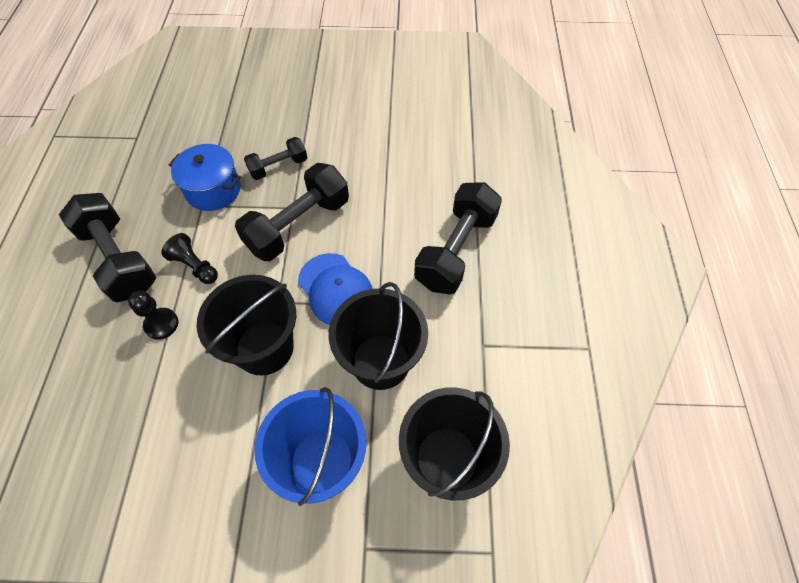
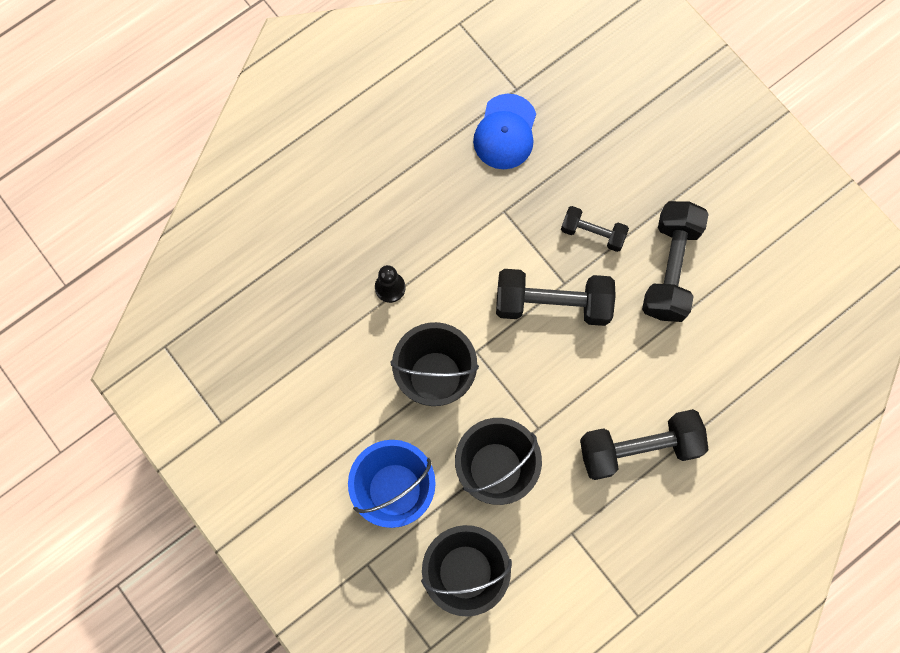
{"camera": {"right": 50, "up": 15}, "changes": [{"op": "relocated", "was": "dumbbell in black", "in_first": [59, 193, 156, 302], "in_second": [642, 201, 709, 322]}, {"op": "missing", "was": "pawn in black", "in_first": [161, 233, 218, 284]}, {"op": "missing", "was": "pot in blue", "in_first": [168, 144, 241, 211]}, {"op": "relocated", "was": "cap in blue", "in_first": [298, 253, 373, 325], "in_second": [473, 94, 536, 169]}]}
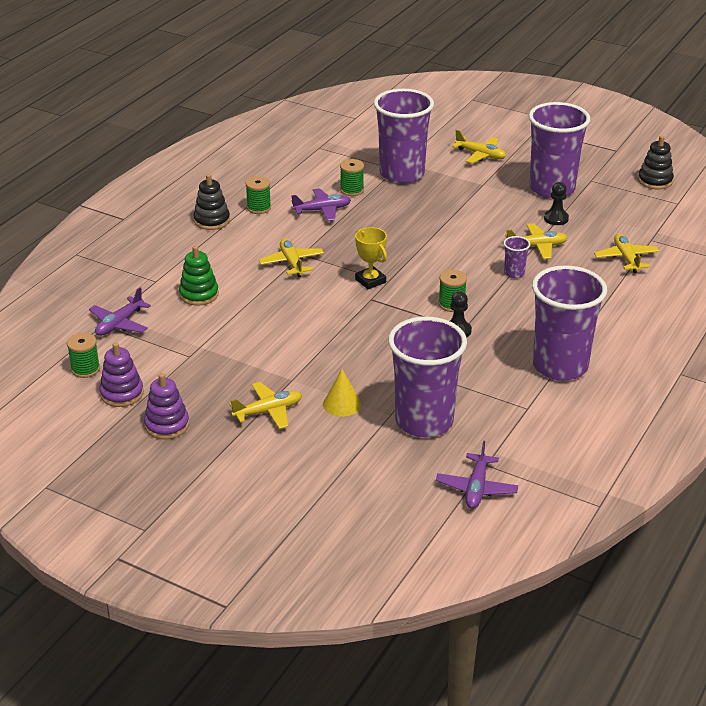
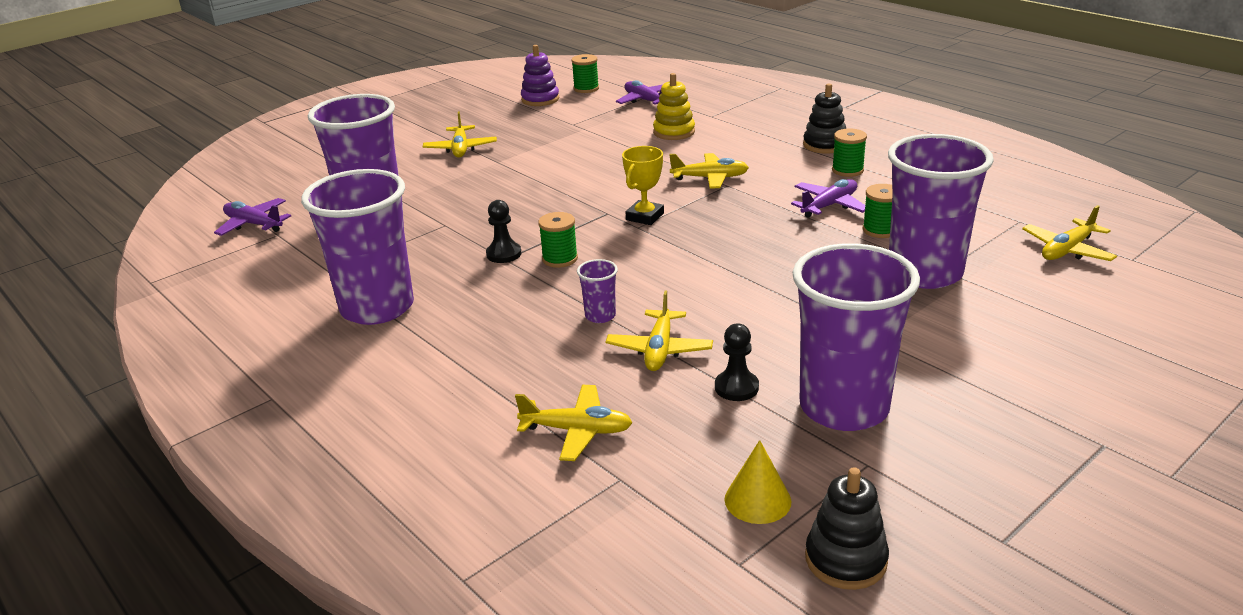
{"camera": {"right": 110, "up": -5}, "changes": [{"op": "missing", "was": "stacking toy in purple", "in_first": [144, 373, 189, 439]}, {"op": "colour", "was": "stacking toy in green", "now": "stacking toy in yellow", "in_first": [179, 246, 219, 306], "in_second": [653, 73, 695, 140]}, {"op": "spun", "was": "plane in purple", "in_first": [291, 188, 351, 221], "in_second": [791, 179, 866, 218], "clockwise": -135}, {"op": "relocated", "was": "cone in yellow", "in_first": [323, 369, 361, 417], "in_second": [725, 440, 791, 524]}, {"op": "spun", "was": "trophy in yellow", "in_first": [355, 227, 387, 289], "in_second": [622, 146, 664, 225], "clockwise": -45}, {"op": "relocated", "was": "plane in yellow", "in_first": [452, 130, 506, 163], "in_second": [1022, 205, 1117, 261]}]}
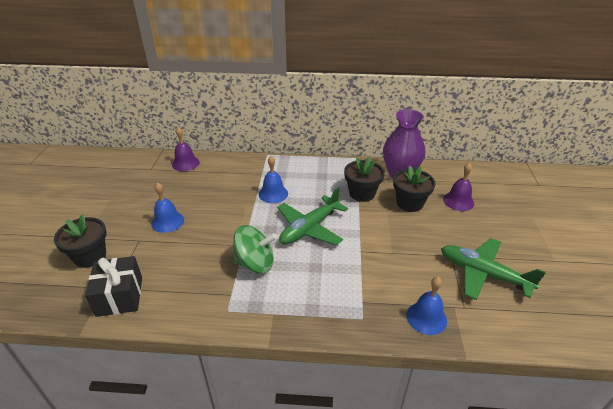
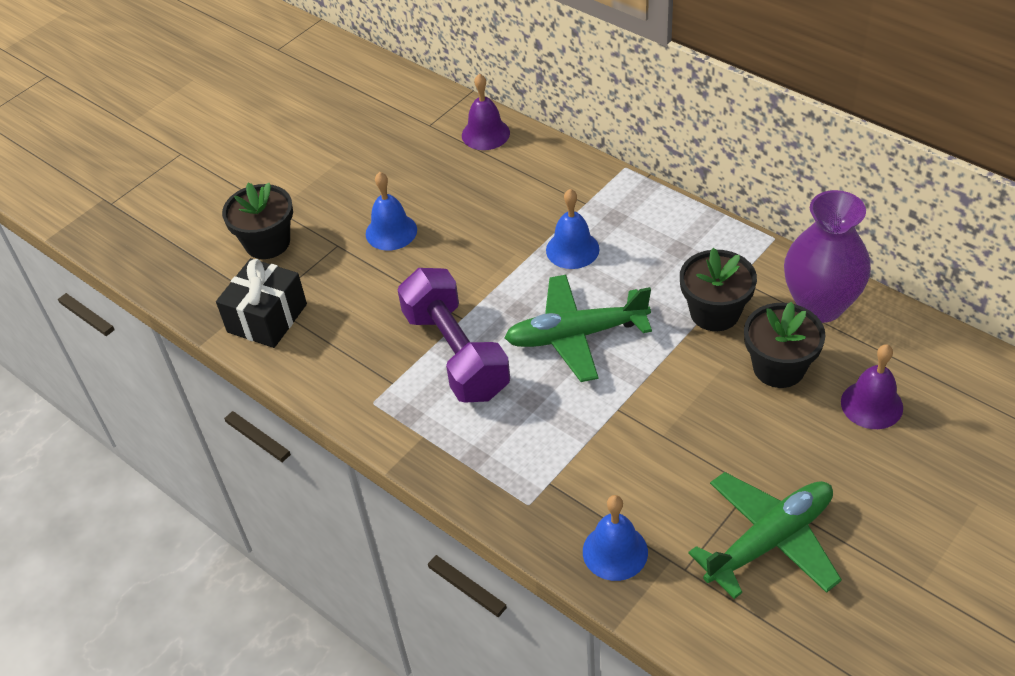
{"camera": {"right": 40, "up": 10}, "changes": [{"op": "exchanged", "was": "spinning top in green", "now": "dumbbell in purple", "in_first": [233, 225, 277, 273], "in_second": [397, 268, 510, 403]}, {"op": "spun", "was": "plane in green", "in_first": [441, 238, 546, 300], "in_second": [688, 472, 842, 599], "clockwise": 75}]}
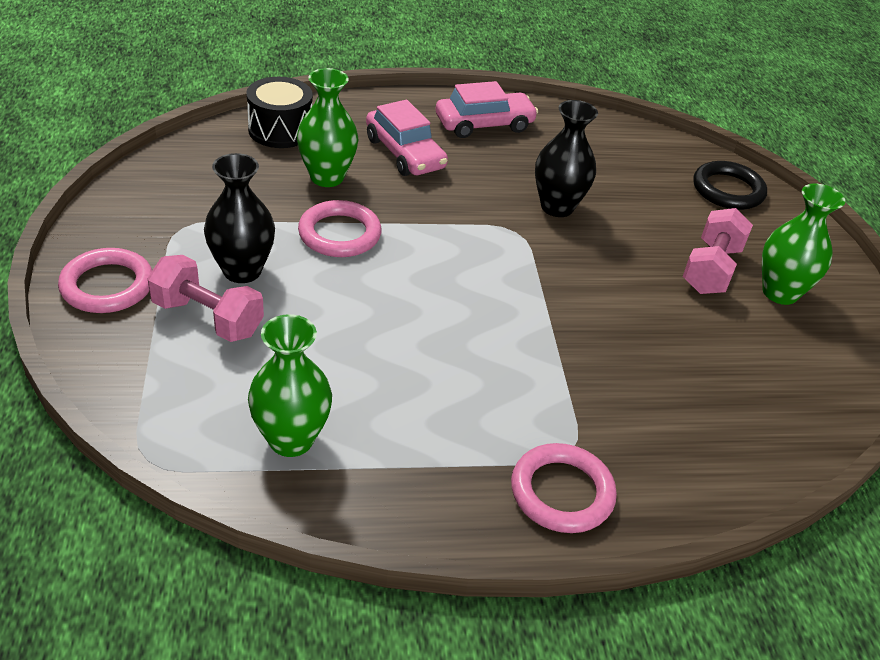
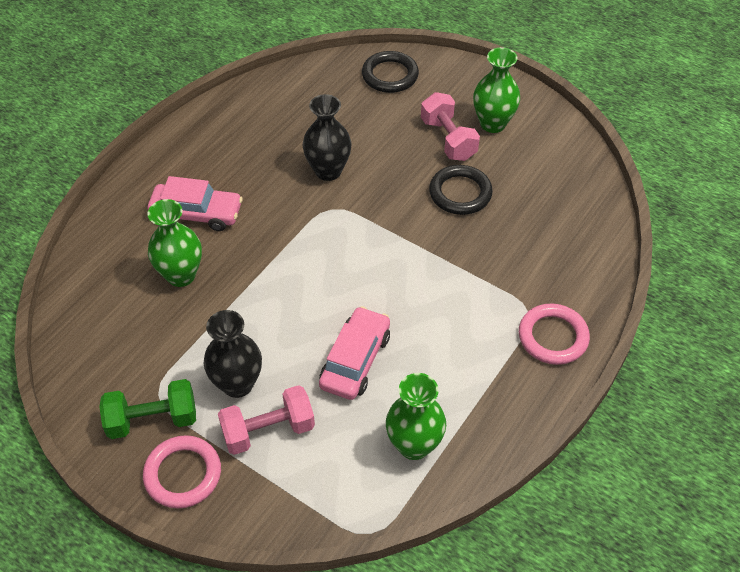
{"camera": {"right": -45, "up": 10}, "changes": [{"op": "missing", "was": "drum in black", "in_first": [246, 77, 313, 148]}, {"op": "missing", "was": "ring in pink", "in_first": [298, 200, 381, 257]}, {"op": "relocated", "was": "car in pink", "in_first": [436, 81, 538, 138], "in_second": [319, 306, 390, 400]}, {"op": "appeared", "now": "dumbbell in green", "in_second": [99, 379, 196, 439]}, {"op": "appeared", "now": "ring in black", "in_second": [429, 165, 493, 215]}]}
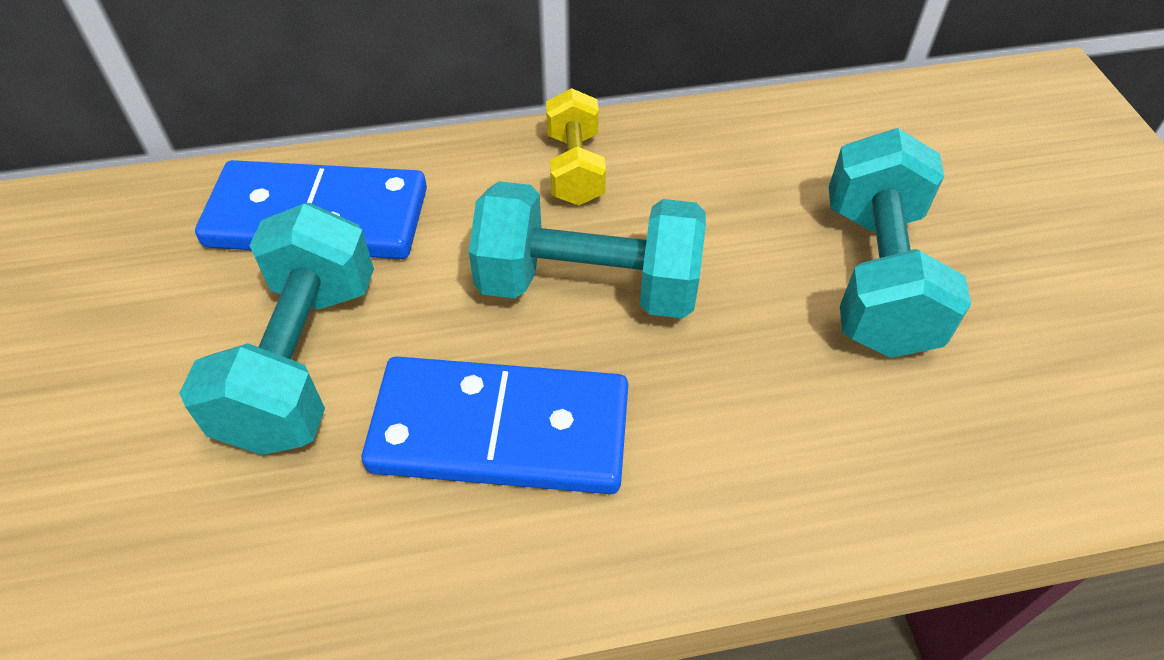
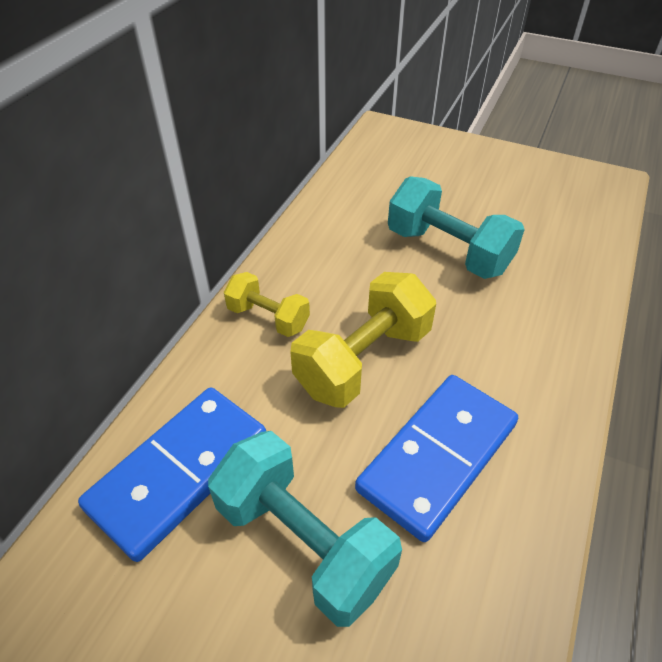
{"camera": {"right": -55, "up": -5}, "changes": [{"op": "colour", "was": "dumbbell in turquoise", "now": "dumbbell in yellow", "in_first": [469, 181, 706, 318], "in_second": [290, 272, 436, 408]}]}
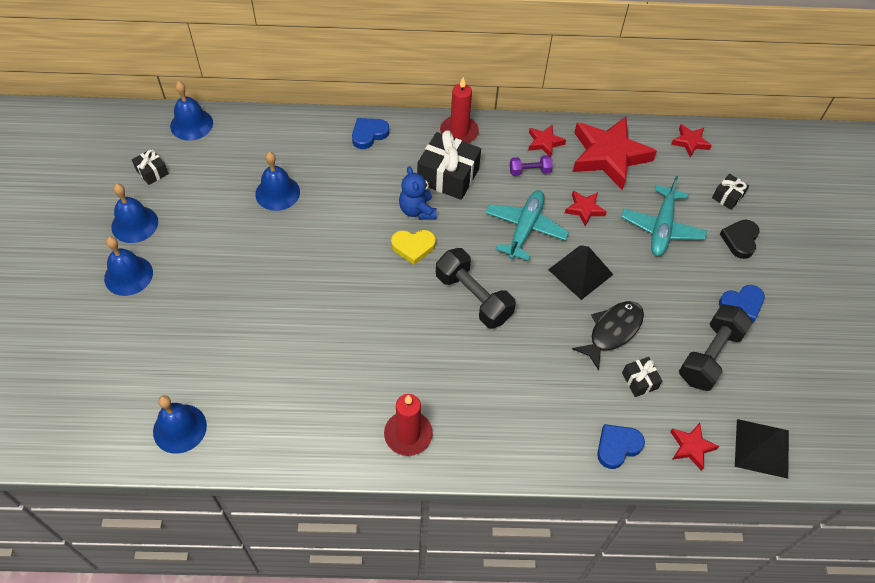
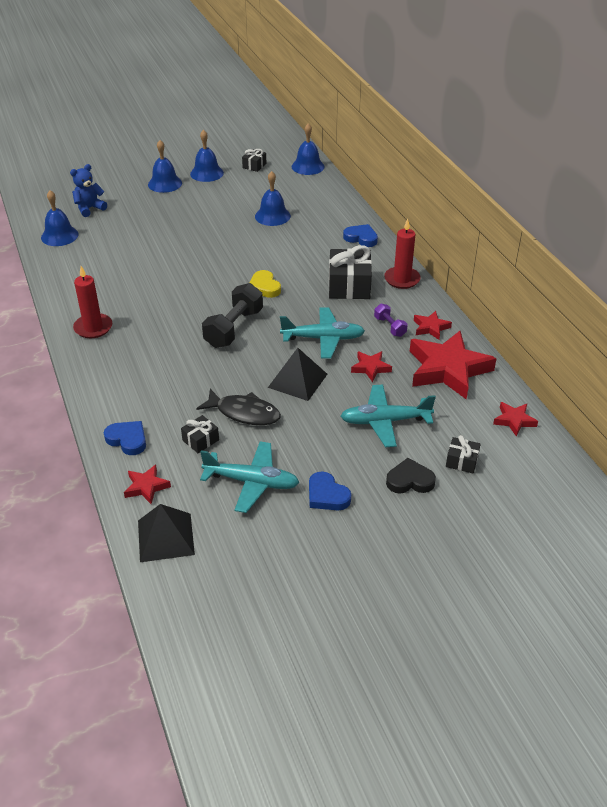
{"camera": {"right": 70, "up": -15}, "changes": [{"op": "relocated", "was": "teddy bear in blue", "in_first": [399, 166, 437, 220], "in_second": [70, 164, 107, 217]}, {"op": "exchanged", "was": "dumbbell in black", "now": "plane in turquoise", "in_first": [679, 304, 753, 391], "in_second": [200, 441, 300, 513]}]}
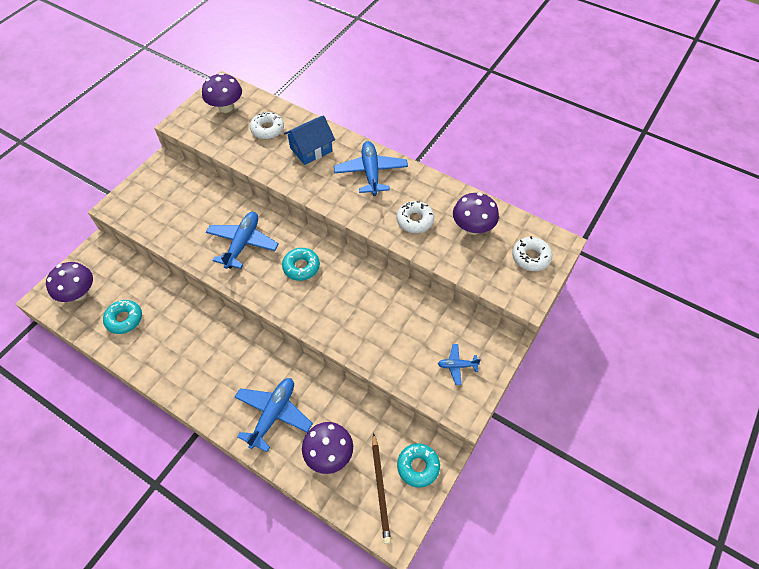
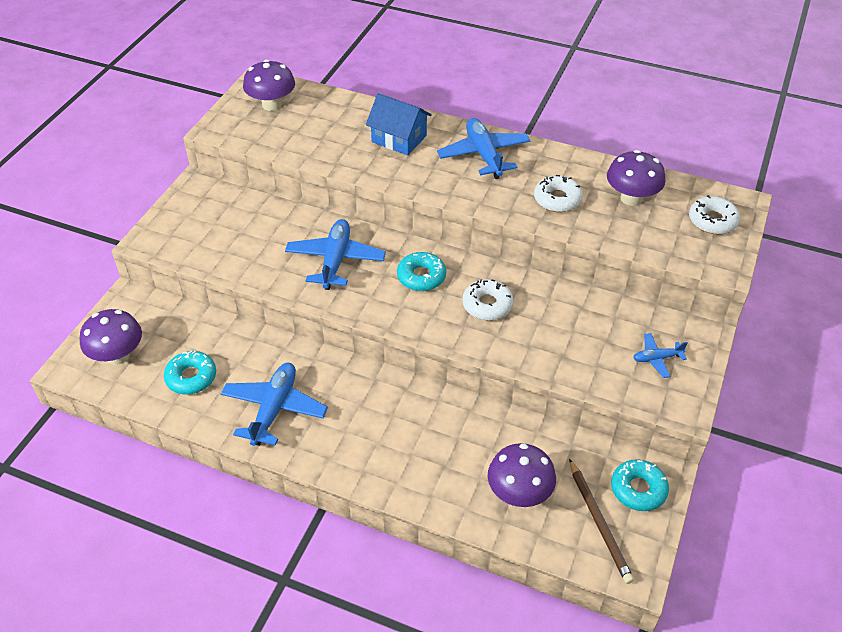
{"camera": {"right": -10, "up": -10}, "changes": [{"op": "relocated", "was": "plane in blue", "in_first": [234, 378, 313, 452], "in_second": [221, 363, 328, 446]}, {"op": "relocated", "was": "donut in white", "in_first": [250, 112, 284, 139], "in_second": [462, 279, 514, 320]}, {"op": "spun", "was": "house in blue", "in_first": [284, 115, 335, 165], "in_second": [366, 93, 432, 155], "clockwise": 75}]}
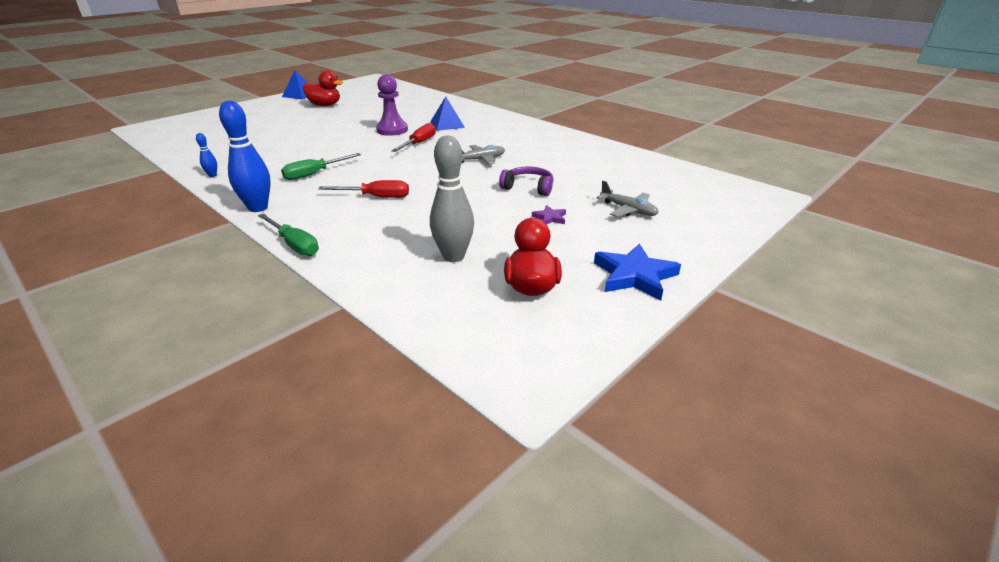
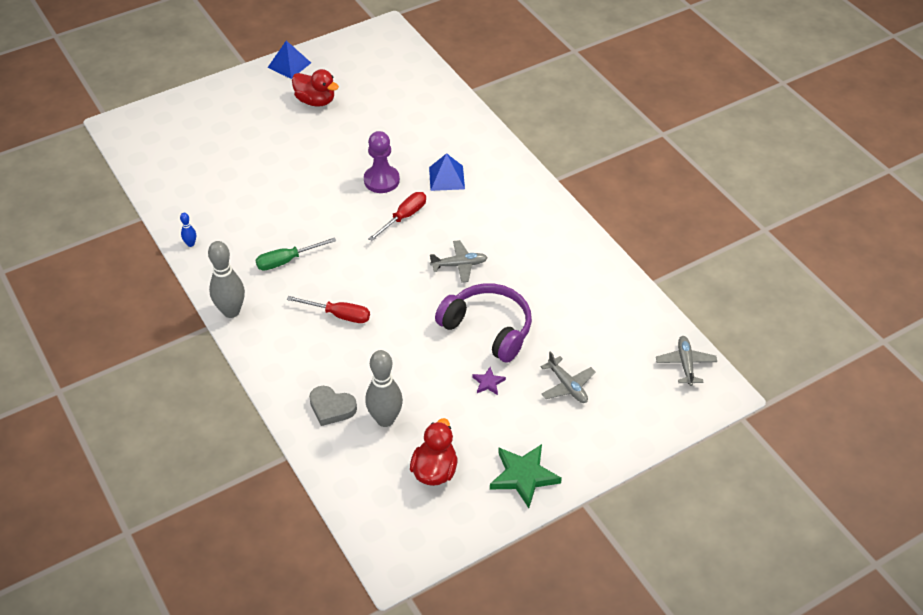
{"camera": {"right": 15, "up": 15}, "changes": [{"op": "colour", "was": "bowling pin in blue", "now": "bowling pin in grey", "in_first": [219, 101, 271, 212], "in_second": [208, 241, 245, 318]}, {"op": "missing", "was": "screwdriver in green", "in_first": [258, 213, 319, 256]}, {"op": "size", "was": "headphones in purple", "in_first": [499, 167, 554, 196], "in_second": [435, 283, 532, 363], "ratio": 1.72}, {"op": "colour", "was": "star in blue", "now": "star in green", "in_first": [594, 244, 681, 300], "in_second": [490, 444, 562, 508]}, {"op": "appeared", "now": "heart in grey", "in_second": [309, 386, 357, 426]}, {"op": "appeared", "now": "plane in grey", "in_second": [656, 336, 717, 386]}]}
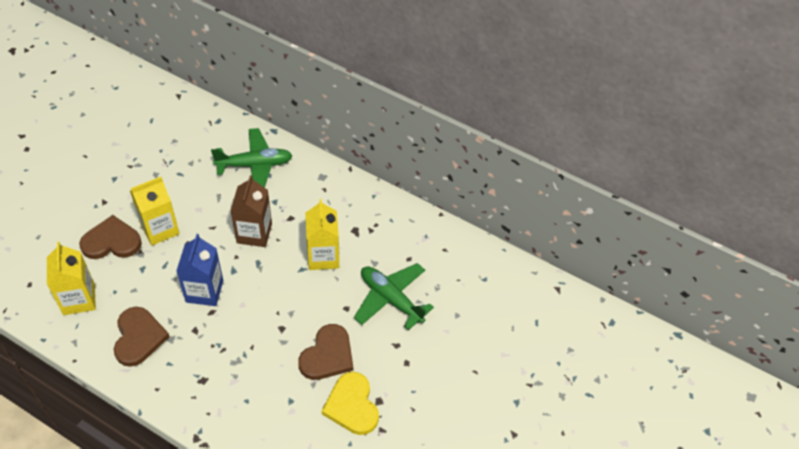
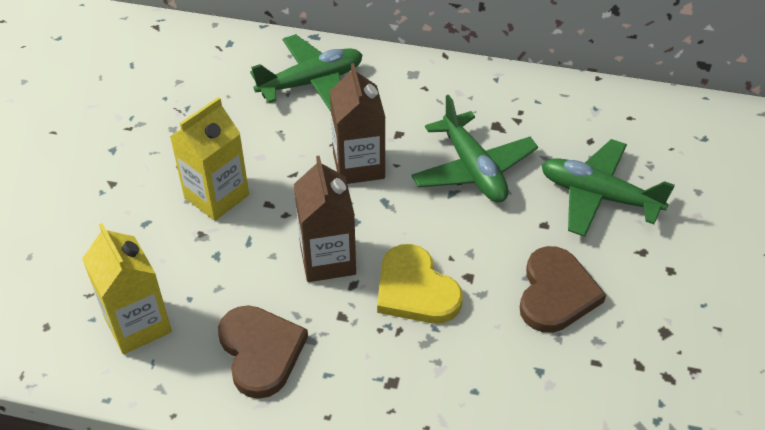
{"camera": {"right": -15, "up": -5}, "changes": [{"op": "missing", "was": "heart in brown", "in_first": [79, 215, 142, 259]}, {"op": "colour", "was": "carton in blue", "now": "carton in brown", "in_first": [176, 234, 223, 306], "in_second": [294, 156, 356, 282]}, {"op": "exchanged", "was": "carton in yellow", "now": "plane in green", "in_first": [305, 199, 339, 270], "in_second": [411, 95, 538, 203]}, {"op": "relocated", "was": "heart in yellow", "in_first": [322, 372, 379, 435], "in_second": [377, 244, 463, 324]}]}
